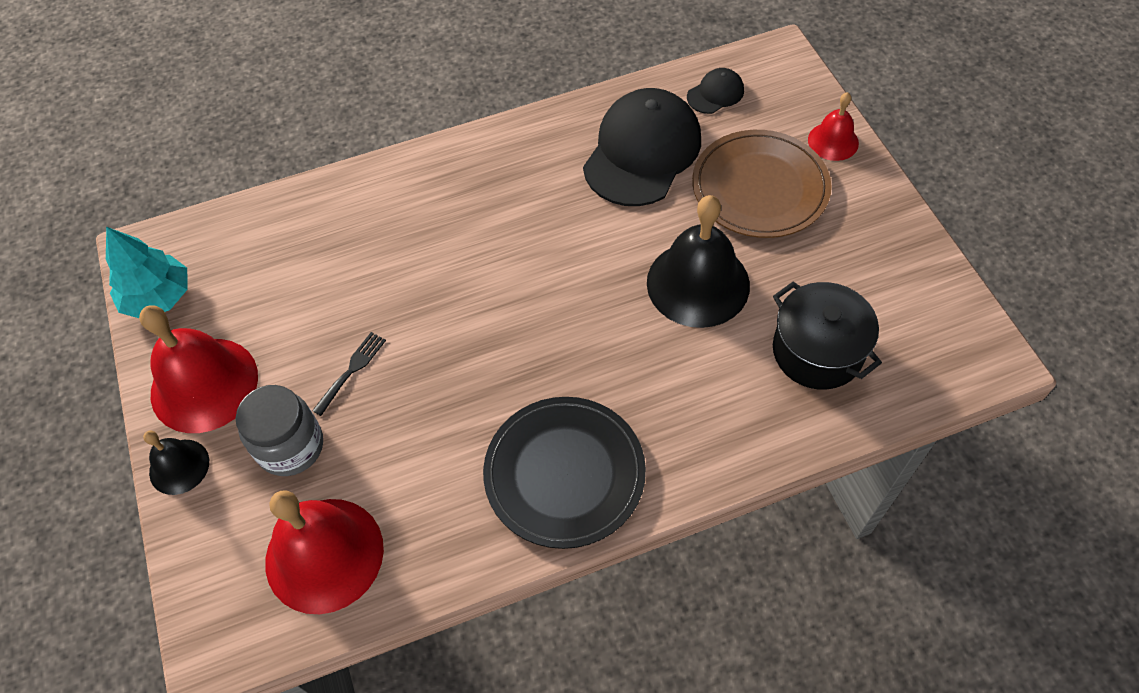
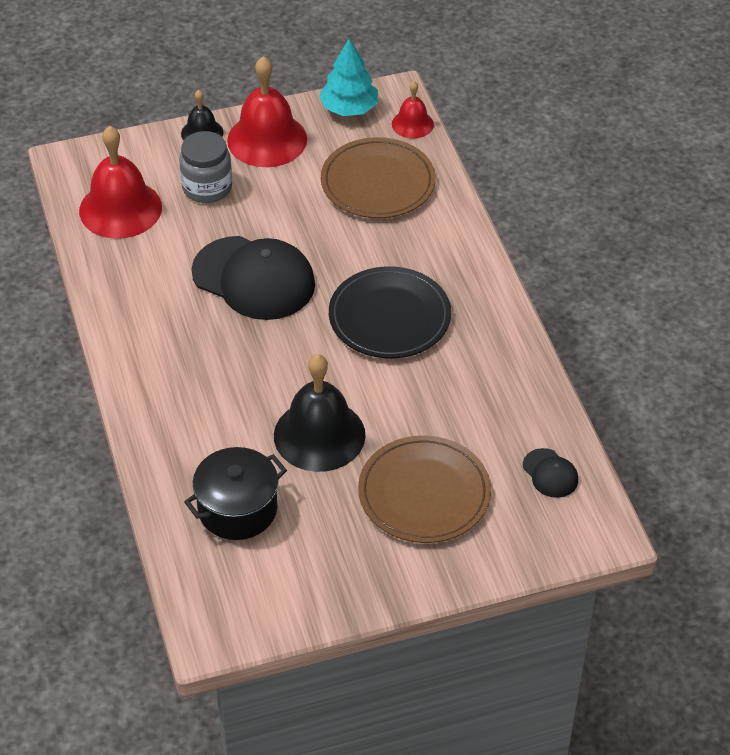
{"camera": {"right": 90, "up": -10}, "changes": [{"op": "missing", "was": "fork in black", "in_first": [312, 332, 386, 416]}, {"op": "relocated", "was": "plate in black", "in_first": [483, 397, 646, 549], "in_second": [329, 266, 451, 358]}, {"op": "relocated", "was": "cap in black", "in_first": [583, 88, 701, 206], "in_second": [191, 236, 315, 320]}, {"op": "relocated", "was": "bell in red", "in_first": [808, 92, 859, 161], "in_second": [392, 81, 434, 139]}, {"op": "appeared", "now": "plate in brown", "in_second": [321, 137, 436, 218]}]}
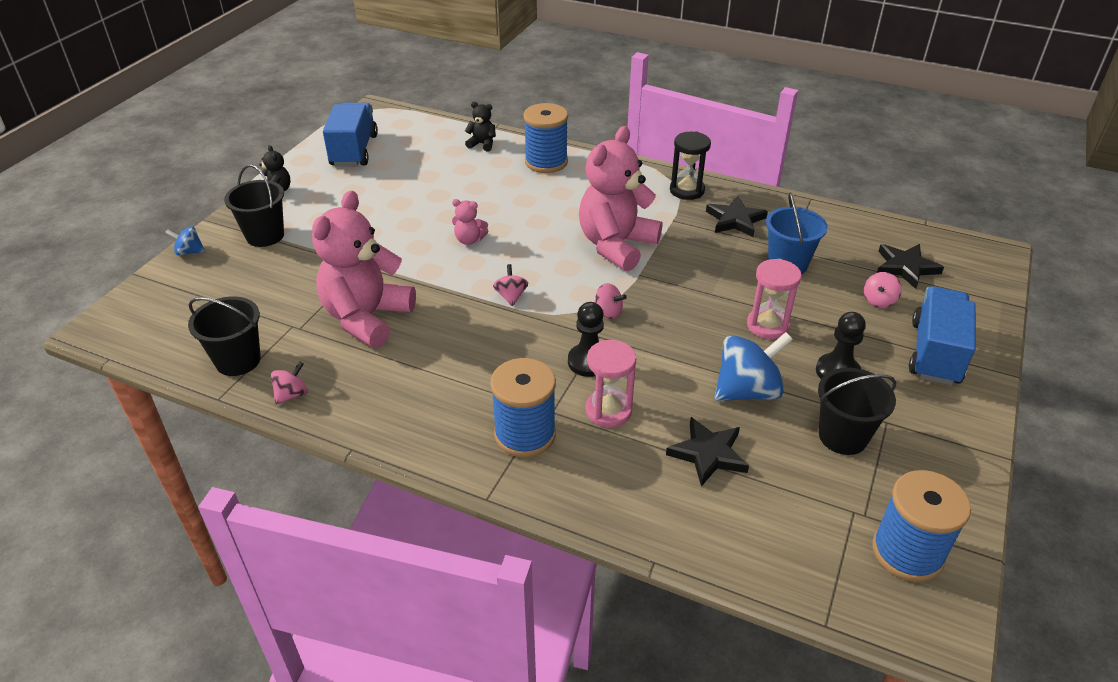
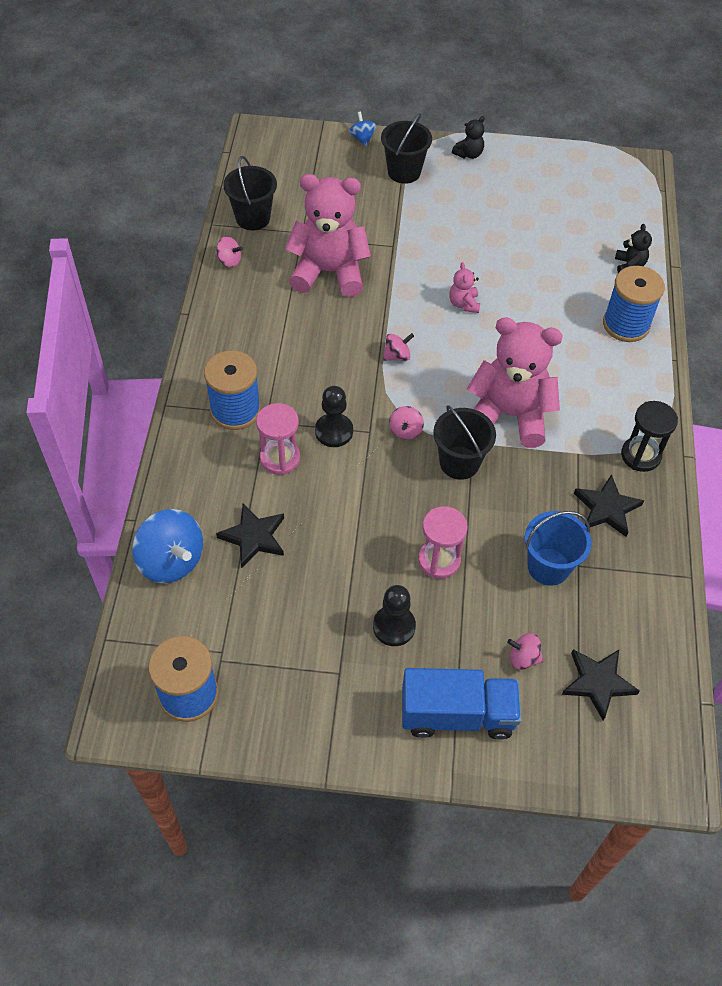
{"camera": {"right": 70, "up": 15}, "changes": [{"op": "missing", "was": "truck in blue", "in_first": [323, 103, 378, 166]}, {"op": "relocated", "was": "spinning top in blue", "in_first": [715, 332, 793, 401], "in_second": [132, 509, 203, 583]}, {"op": "relocated", "was": "bucket in black", "in_first": [818, 368, 896, 455], "in_second": [433, 405, 496, 480]}]}
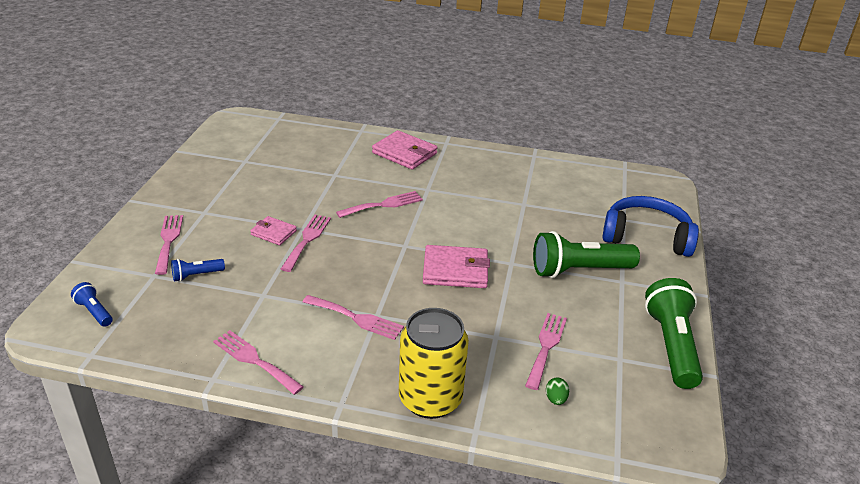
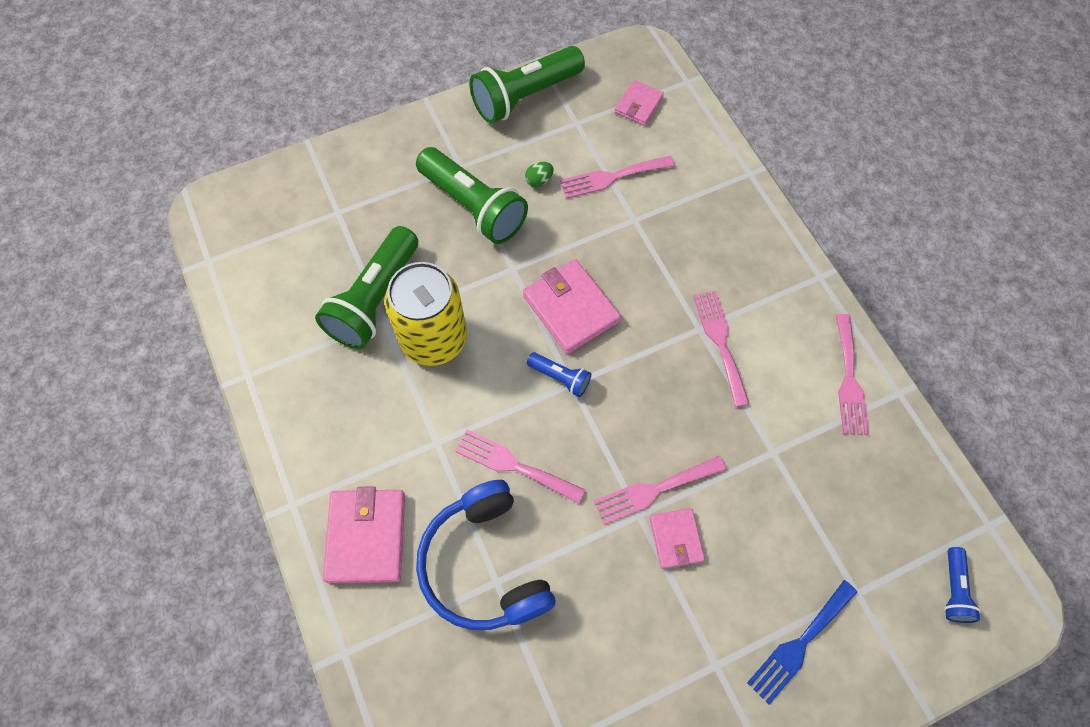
{"camera": {"right": -125, "up": 30}, "changes": [{"op": "colour", "was": "fork in pink", "now": "fork in blue", "in_first": [155, 215, 183, 275], "in_second": [747, 580, 857, 705]}, {"op": "relocated", "was": "flashlight in blue", "in_first": [171, 259, 225, 282], "in_second": [527, 353, 591, 397]}, {"op": "relocated", "was": "can in yellow", "in_first": [399, 308, 469, 419], "in_second": [385, 262, 467, 366]}, {"op": "relocated", "was": "egg in green", "in_first": [546, 378, 569, 405], "in_second": [525, 162, 554, 187]}, {"op": "relocated", "was": "headphones in blue", "in_first": [602, 196, 699, 257], "in_second": [416, 480, 556, 630]}, {"op": "appeared", "now": "flashlight in green", "in_second": [315, 226, 418, 349]}, {"op": "appeared", "now": "wallet in pink", "in_second": [614, 80, 664, 126]}]}
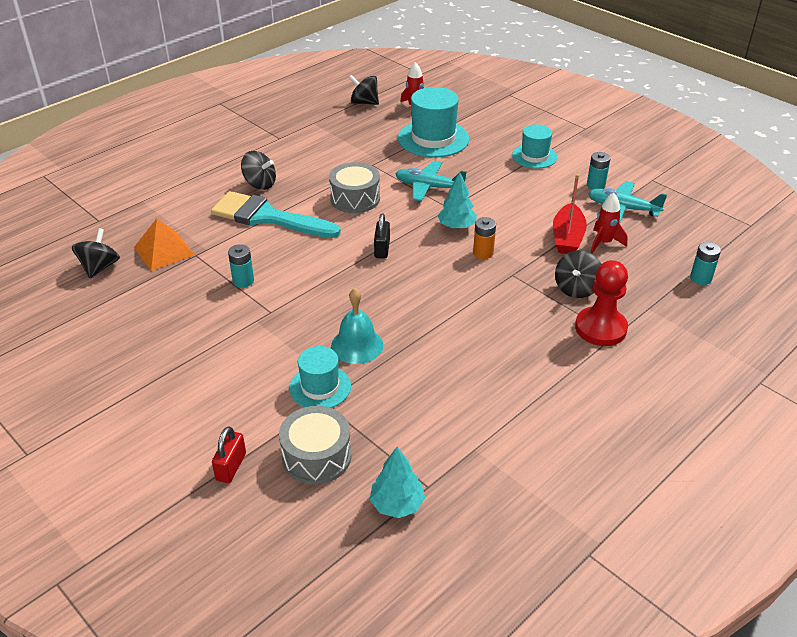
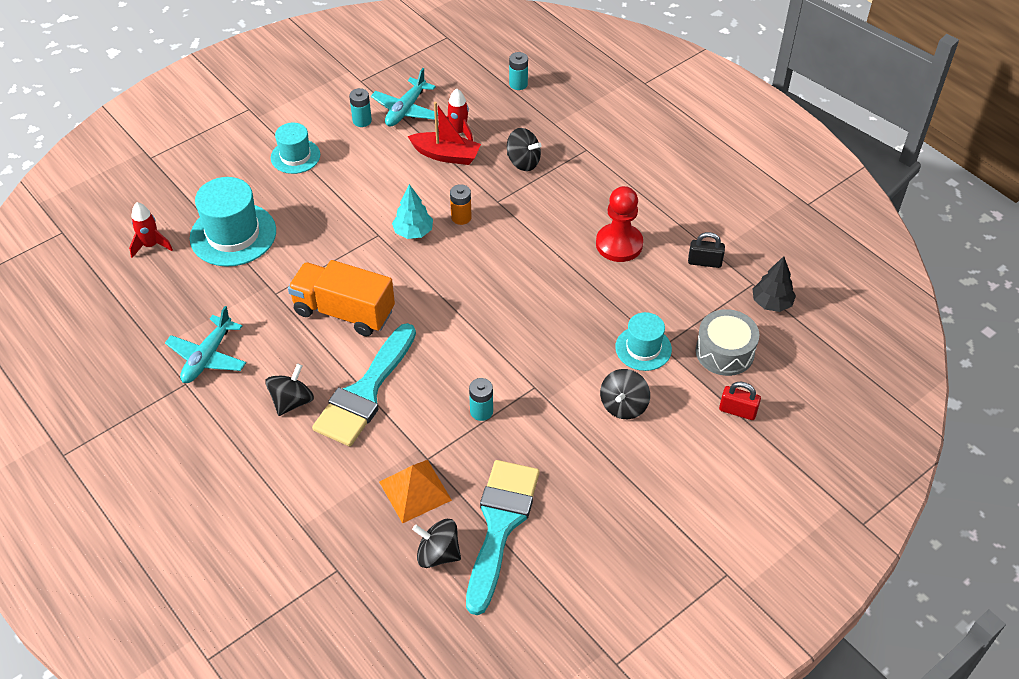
{"camera": {"right": -85, "up": 10}, "changes": [{"op": "exchanged", "was": "drum in grey", "now": "truck in orange", "in_first": [329, 162, 380, 213], "in_second": [288, 260, 395, 337]}, {"op": "missing", "was": "bell in turquoise", "in_first": [331, 288, 383, 364]}, {"op": "relocated", "was": "spinning top in black", "in_first": [349, 75, 379, 105], "in_second": [600, 369, 650, 419]}, {"op": "colour", "was": "tree in turquoise", "now": "tree in black", "in_first": [370, 447, 425, 518], "in_second": [753, 256, 796, 312]}, {"op": "relocated", "was": "padlock in black", "in_first": [374, 214, 390, 259], "in_second": [688, 232, 725, 268]}, {"op": "relocated", "was": "plane in turquoise", "in_first": [395, 161, 467, 201], "in_second": [165, 306, 246, 383]}, {"op": "relocated", "was": "pawn in red", "in_first": [575, 260, 628, 346], "in_second": [596, 186, 643, 262]}, {"op": "appeared", "now": "brush in turquoise", "in_second": [466, 460, 540, 615]}]}
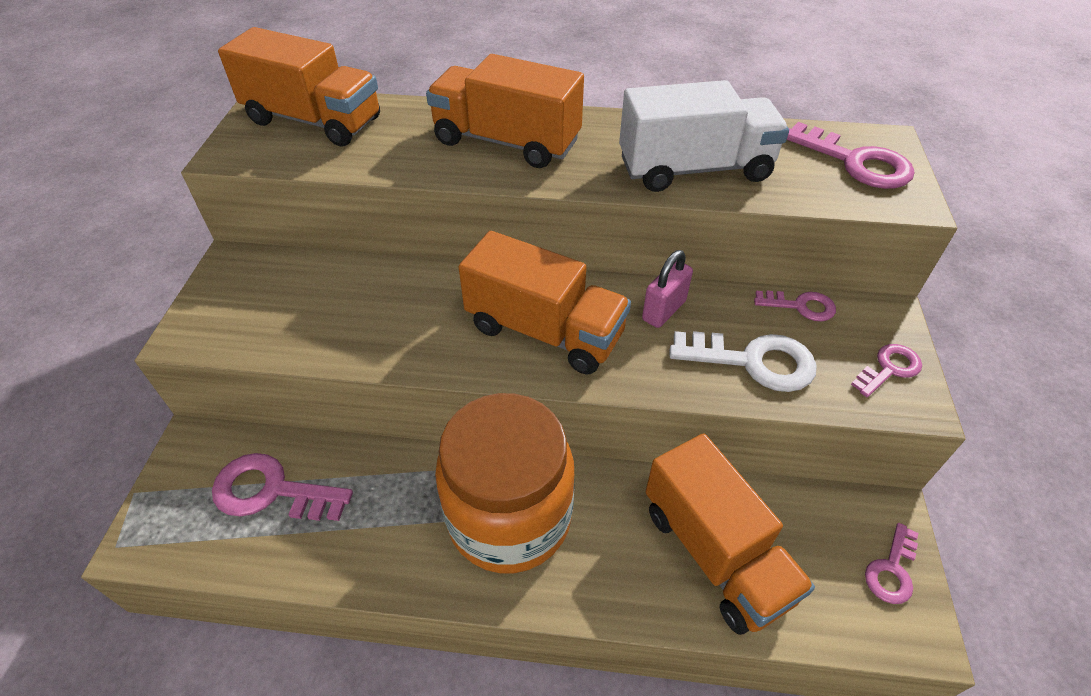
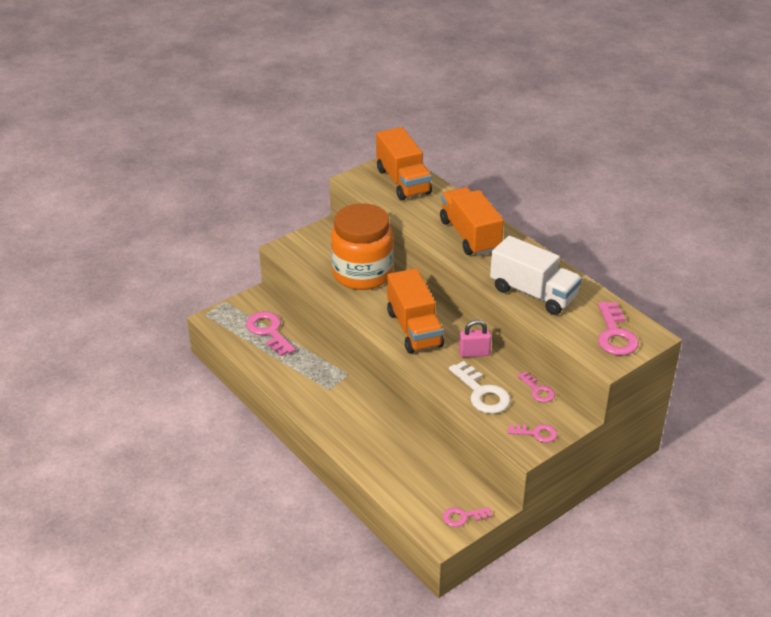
{"camera": {"right": 45, "up": -10}, "changes": [{"op": "relocated", "was": "jar in orange", "in_first": [435, 393, 575, 573], "in_second": [331, 203, 393, 290]}, {"op": "missing", "was": "truck in orange", "in_first": [646, 433, 815, 635]}]}
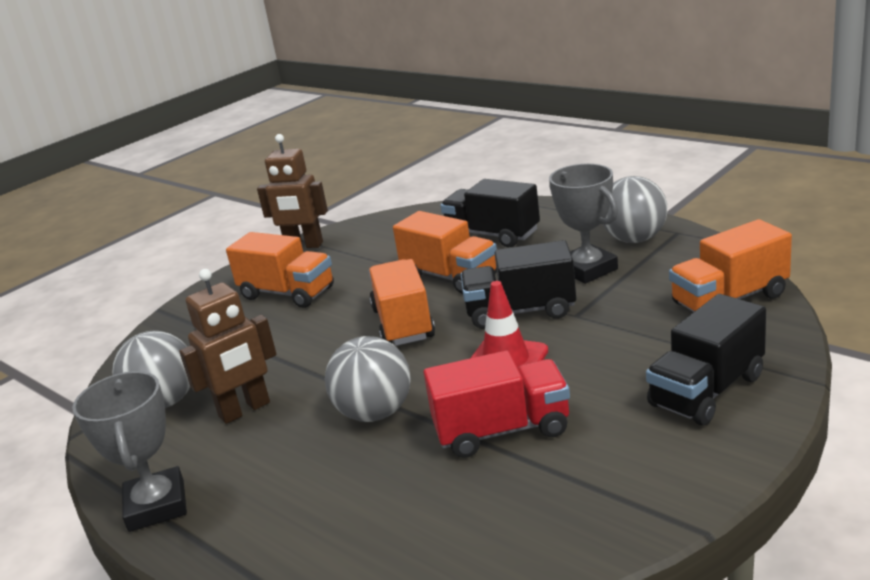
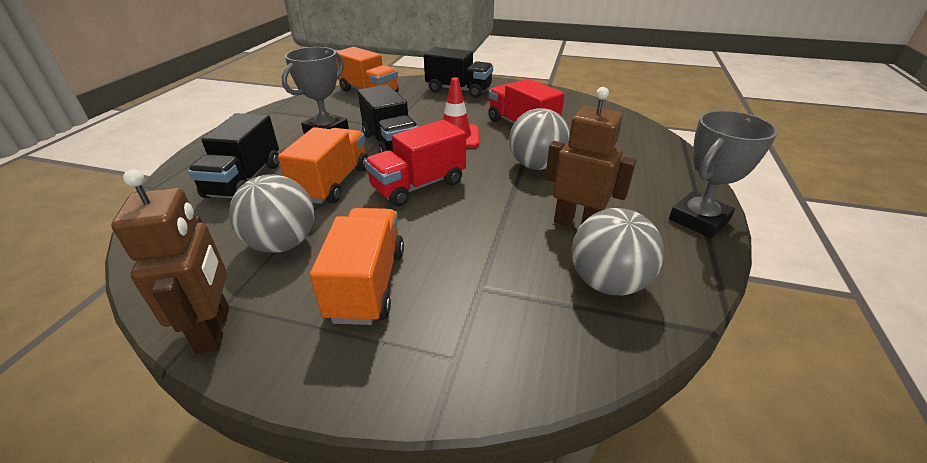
{"camera": {"right": -120, "up": 10}, "changes": [{"op": "colour", "was": "truck in orange", "now": "truck in red", "in_first": [369, 259, 435, 346], "in_second": [364, 120, 466, 206]}, {"op": "relocated", "was": "ball in grey", "in_first": [603, 176, 667, 243], "in_second": [229, 174, 314, 253]}]}
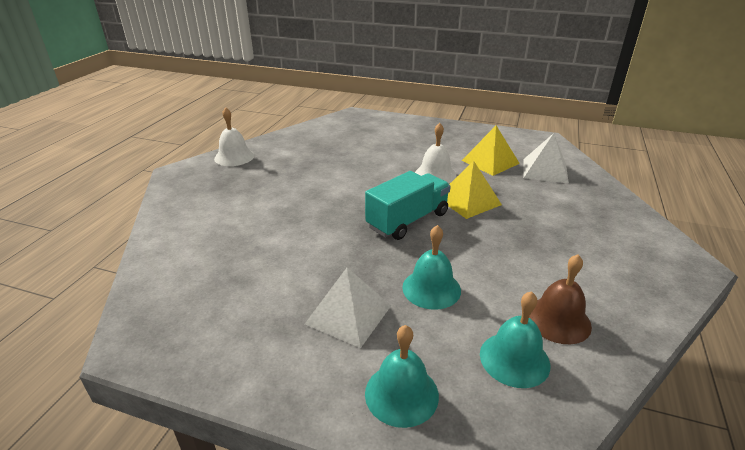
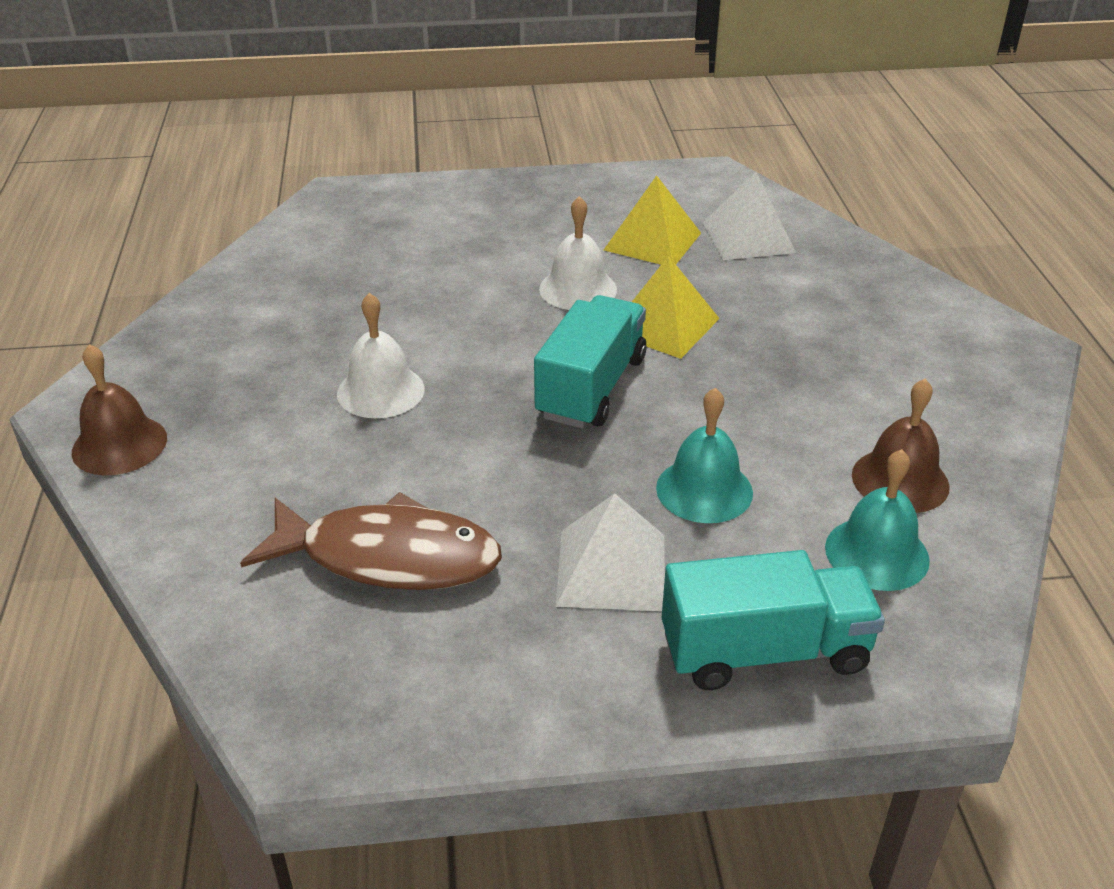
{"camera": {"right": -25, "up": 5}, "changes": [{"op": "relocated", "was": "bell in white", "in_first": [214, 107, 254, 166], "in_second": [337, 293, 425, 418]}, {"op": "exchanged", "was": "bell in turquoise", "now": "truck in turquoise", "in_first": [365, 325, 439, 428], "in_second": [662, 550, 885, 690]}, {"op": "appeared", "now": "bell in brown", "in_second": [72, 344, 167, 475]}, {"op": "appeared", "now": "fish in brown", "in_second": [240, 492, 502, 590]}]}
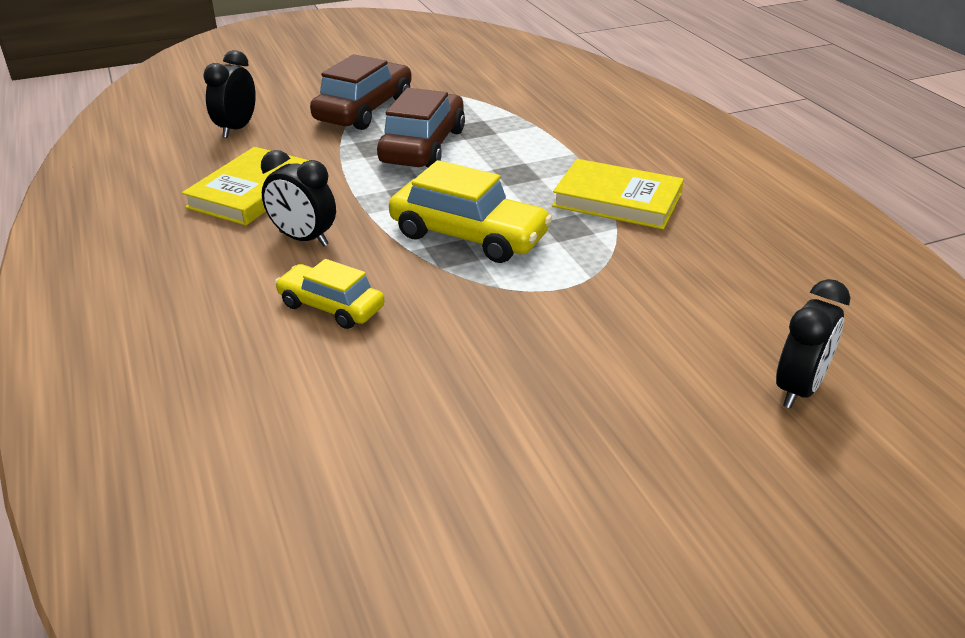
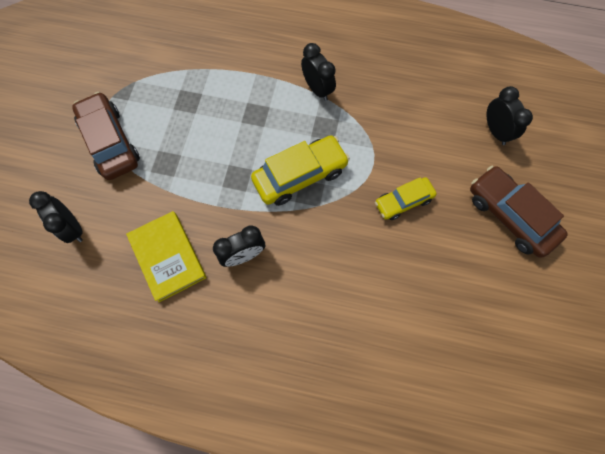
{"camera": {"right": -55, "up": 35}, "changes": [{"op": "relocated", "was": "car in yellow", "in_first": [275, 259, 384, 329], "in_second": [375, 177, 437, 220]}, {"op": "relocated", "was": "car in brown", "in_first": [377, 88, 465, 168], "in_second": [470, 166, 568, 258]}, {"op": "exchanged", "was": "book in yellow", "now": "clock in black", "in_first": [552, 159, 684, 229], "in_second": [301, 43, 336, 101]}]}
